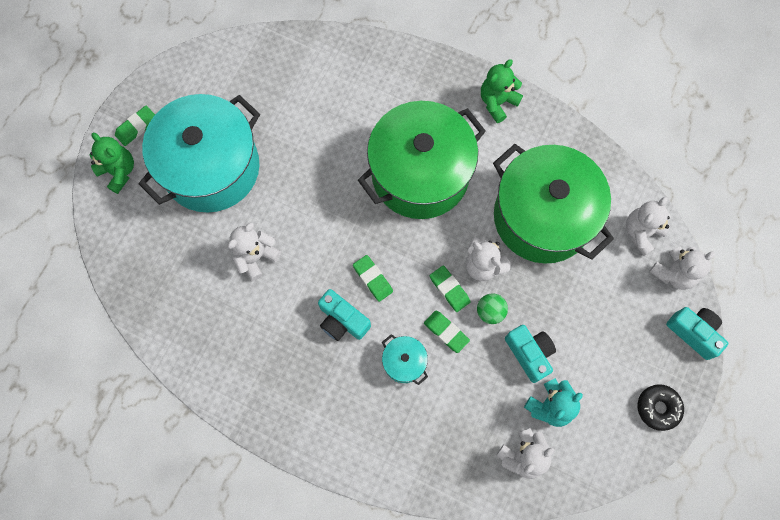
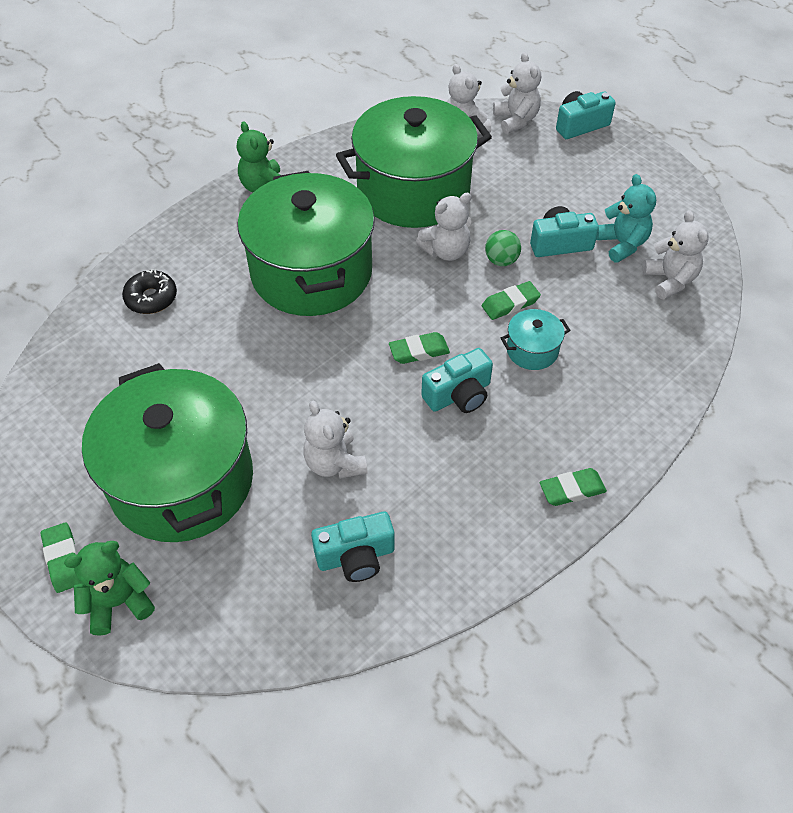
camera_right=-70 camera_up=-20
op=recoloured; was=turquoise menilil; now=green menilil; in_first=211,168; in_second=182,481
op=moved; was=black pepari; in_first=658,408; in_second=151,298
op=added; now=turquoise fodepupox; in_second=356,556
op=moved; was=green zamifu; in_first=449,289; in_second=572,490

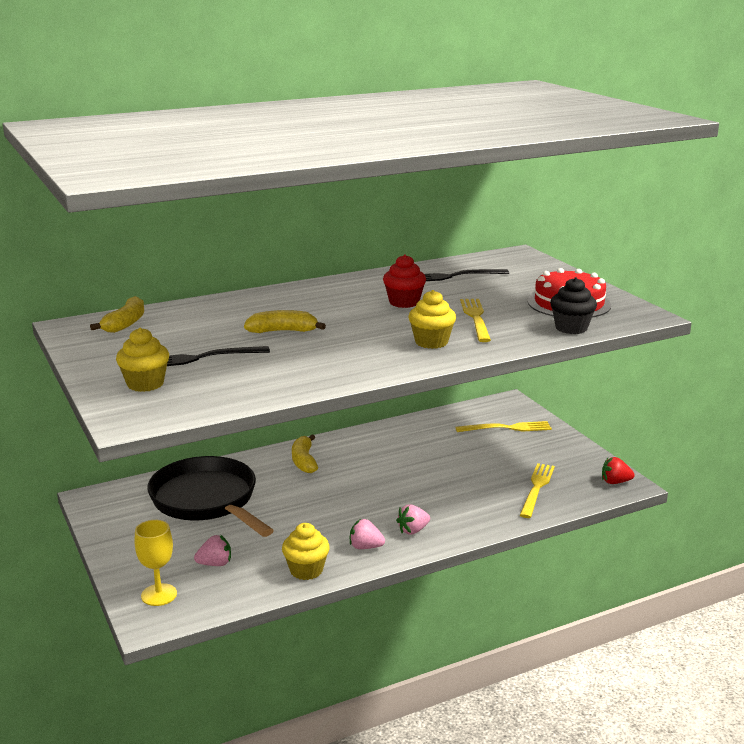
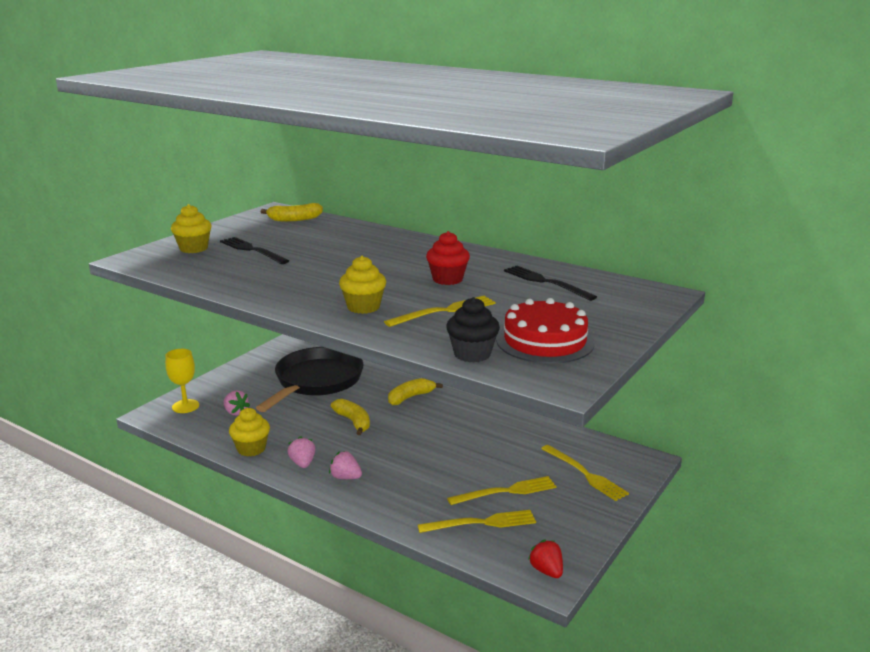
camera_right=60 camera_up=0
op=moved; was=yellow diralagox; in_first=283,331; in_second=353,422
op=added; now=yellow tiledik; in_second=506,491

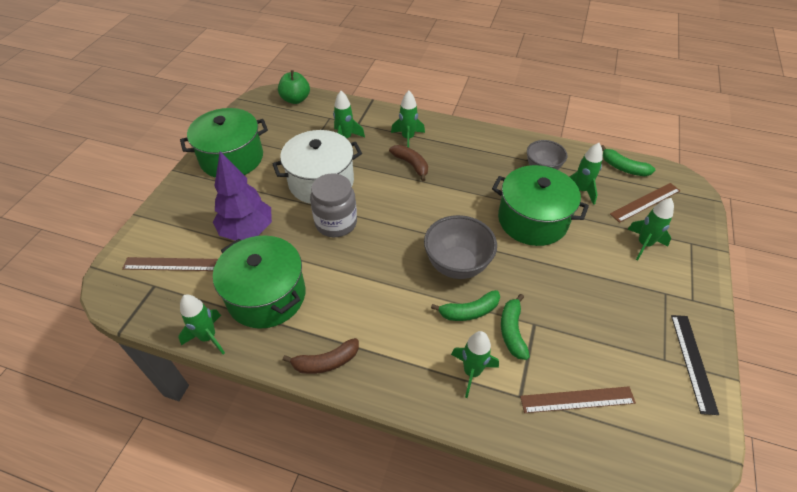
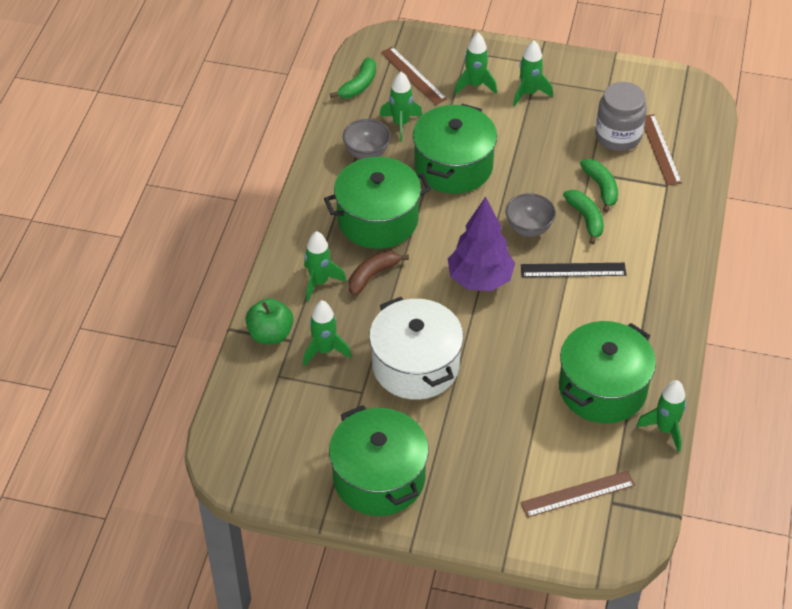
camera_right=-95 camera_up=0
op=moved; was=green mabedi; in_first=295,99; in_second=270,334
op=added; now=green menilil; in_second=377,220
op=moved; was=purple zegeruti; in_first=247,231; in_second=480,280
op=resized; was=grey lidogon; in_first=457,265; in_second=528,229; ratio=0.66
op=moved; was=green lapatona; in_first=472,372; in_second=529,93
op=turned; was=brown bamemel; in_first=171,264; in_second=577,494; clockwise=75
op=moved; was=black bamemel; in_first=693,362; in_second=573,270
op=turned; was=green diralagox; in_first=512,331; in_second=601,188; clockwise=-105
op=moved; was=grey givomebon; in_first=336,223; in_second=618,136
op=removed; was=brown diralagox; in_first=326,362

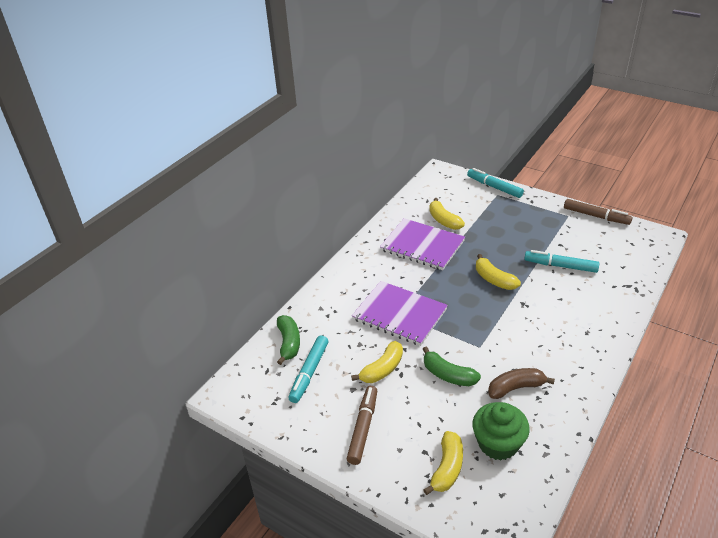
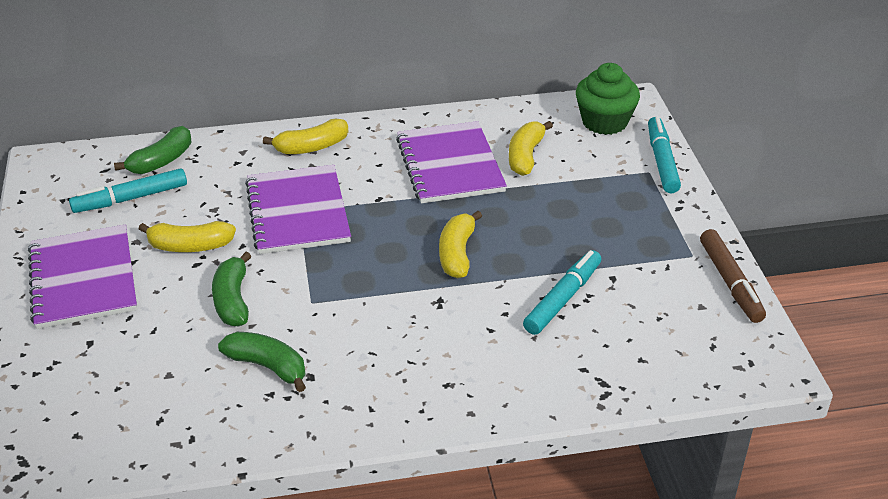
camera_right=45 camera_up=0
op=replaced; was=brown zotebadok; now=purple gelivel; in_first=363,428; in_second=83,279
op=recoloured; was=brown diralagox; now=green diralagox; in_first=516,388; in_second=268,366
op=moved; was=yellow diralagox; in_first=447,468; in_second=311,147
op=turned; was=turquoise zotebadok; in_first=560,266; in_second=563,299; clockwise=60
op=moved; was=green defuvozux; in_first=498,443; in_second=604,122

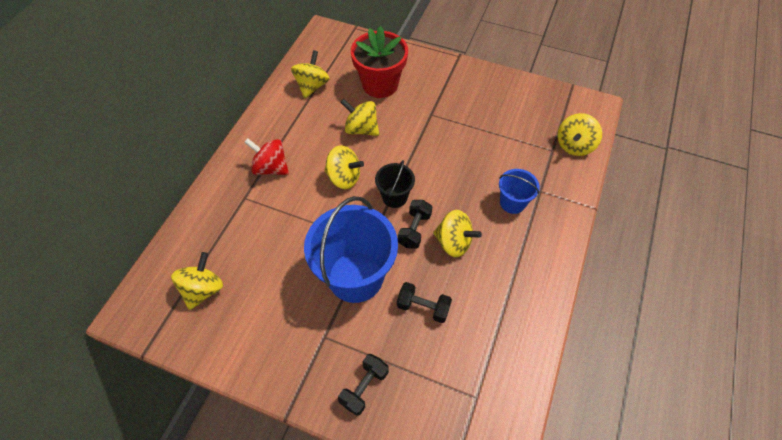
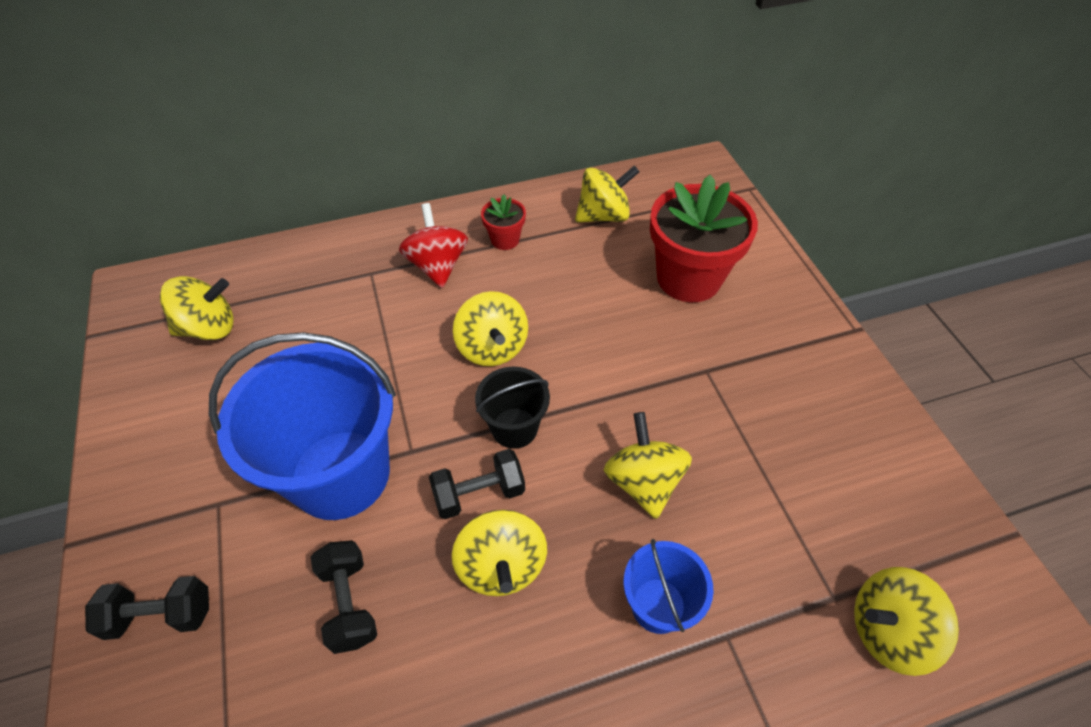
camera_right=50 camera_up=-5
op=added; now=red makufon; in_second=505,239
op=moved; was=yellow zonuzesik; in_first=361,129; in_second=643,481

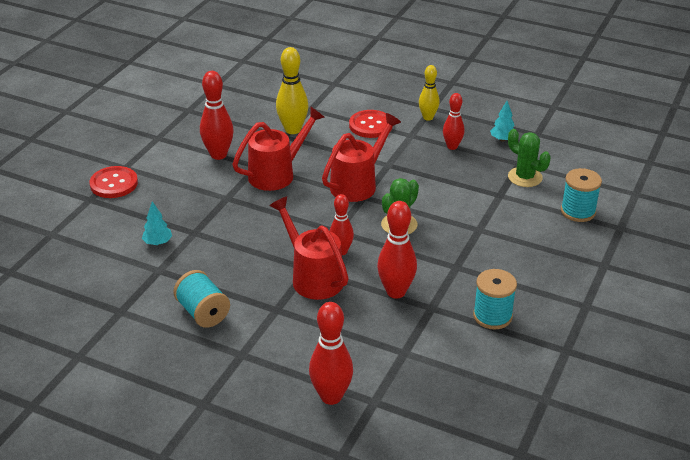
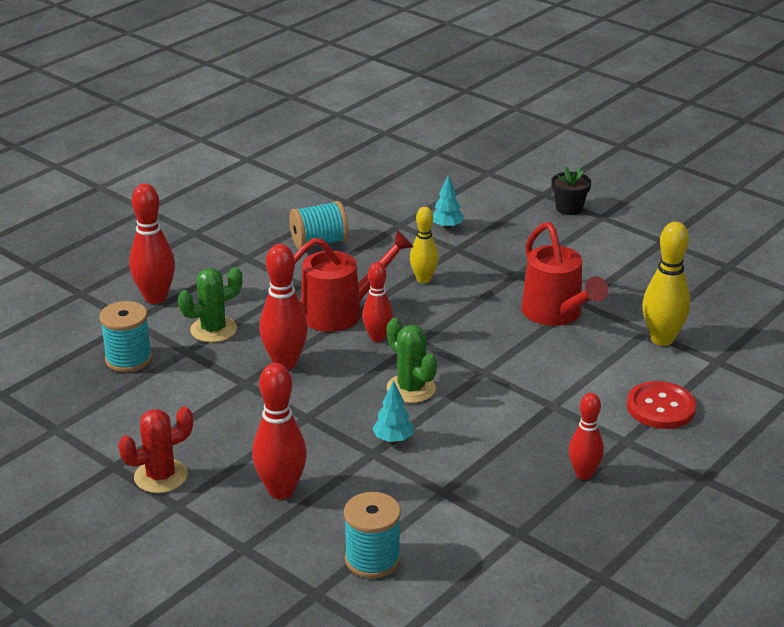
camera_right=105 camera_up=-5
op=moved; was=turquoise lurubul; in_first=492,316; in_second=128,359
op=added; now=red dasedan; in_second=161,476
op=moved; was=green dasedan; in_first=525,177; in_second=213,330
op=moved; was=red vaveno; in_first=218,155; in_second=281,490
op=moved; was=turquoise zegeruti; in_first=502,139; in_second=393,439
op=moved; was=yellow vaveno; in_first=428,117; in_second=423,279
op=replaced; was=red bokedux; now=black makufon; in_first=114,184; in_second=569,208
op=removed; was=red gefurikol; in_first=358,184

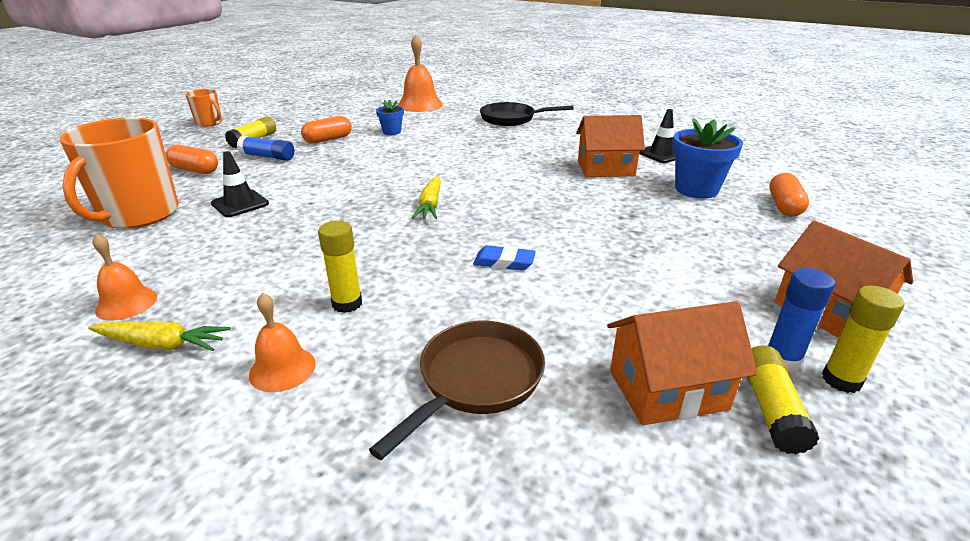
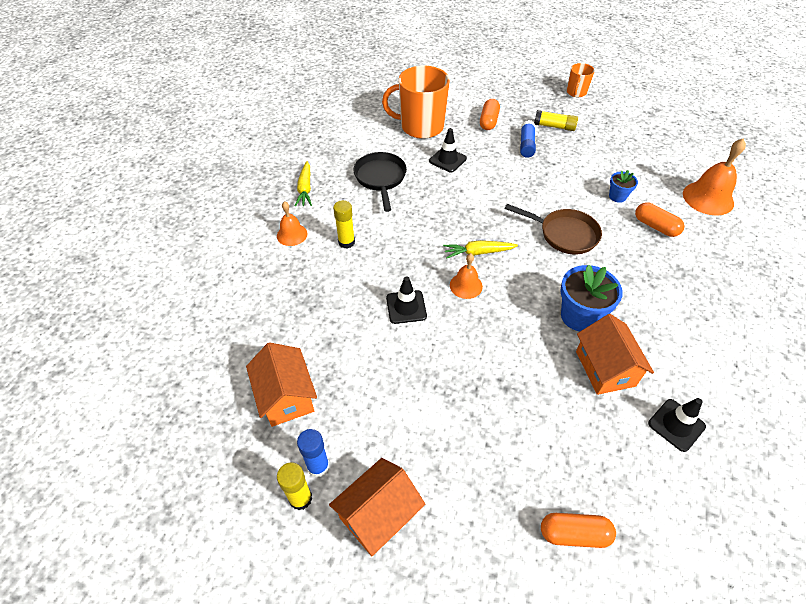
camera_right=80 camera_up=20
op=moved; was=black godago; in_first=512,119; in_second=380,179
op=replaced; was=blue zamifu; now=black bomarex; in_first=504,262; in_second=406,307
op=moved; was=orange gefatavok; in_first=126,303; in_second=466,285
op=moved; was=brown godago; in_first=475,381; in_second=564,234
op=moved; was=blue makufon; in_first=696,189; in_second=579,316
op=moved; was=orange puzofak; in_first=328,139; in_second=655,226
op=removed; was=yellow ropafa; in_first=771,409

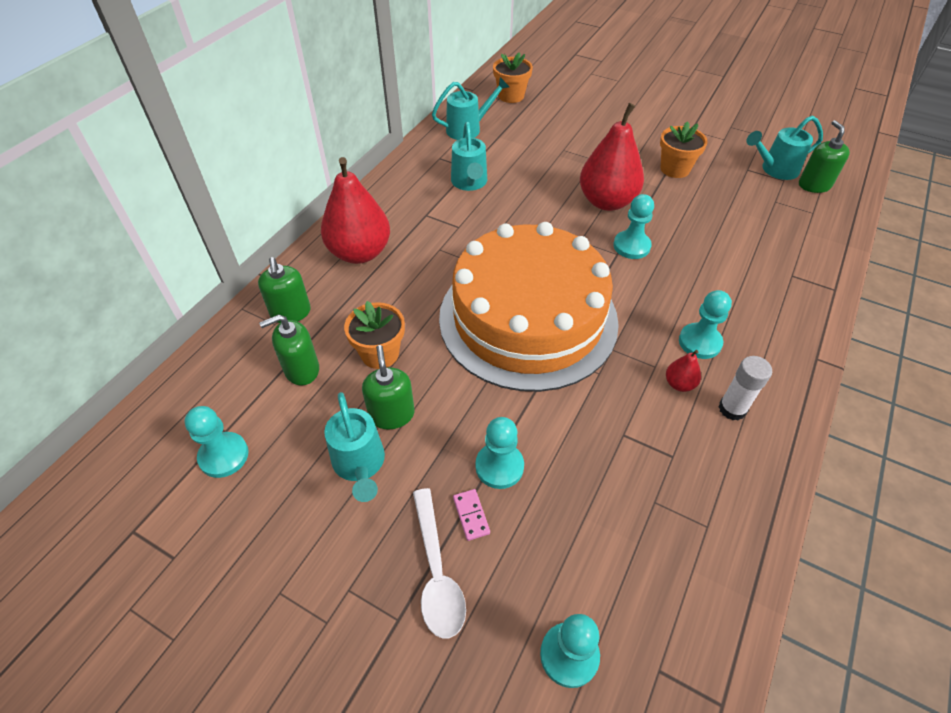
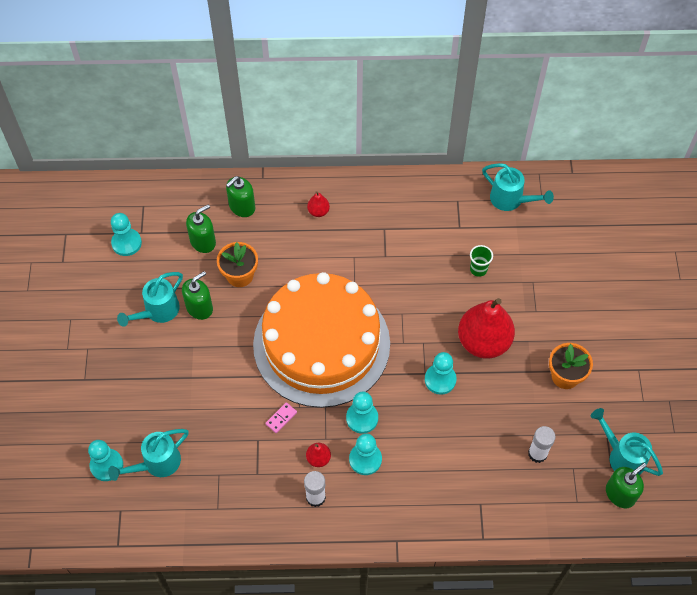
camera_right=60 camera_up=10
op=moved; was=turquoise gefurikol; in_first=469,183; in_second=157,463
op=turned; was=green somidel; in_first=301,369; in_second=203,242; clockwise=105
op=moved; was=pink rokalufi; in_first=471,515; in_second=281,418
op=resized; was=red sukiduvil; in_first=360,253; in_second=318,211; ratio=0.43
op=moved; was=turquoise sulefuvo; in_first=499,466; in_second=362,418
op=added; now=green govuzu; in_second=478,269
op=added; now=white ropafa; in_second=537,453
op=removed; was=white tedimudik; in_first=437,573
op=removed; was=orange makufon; in_first=511,96

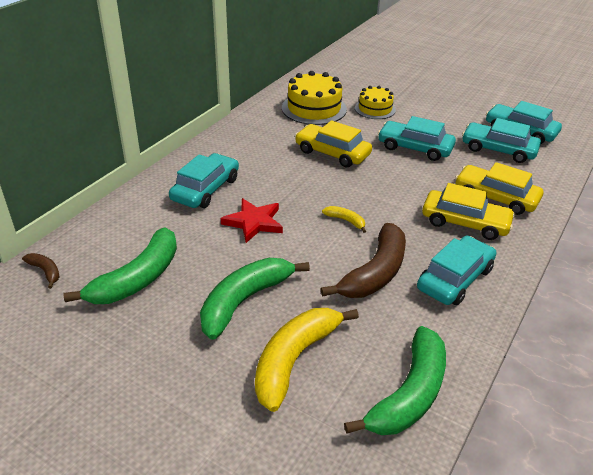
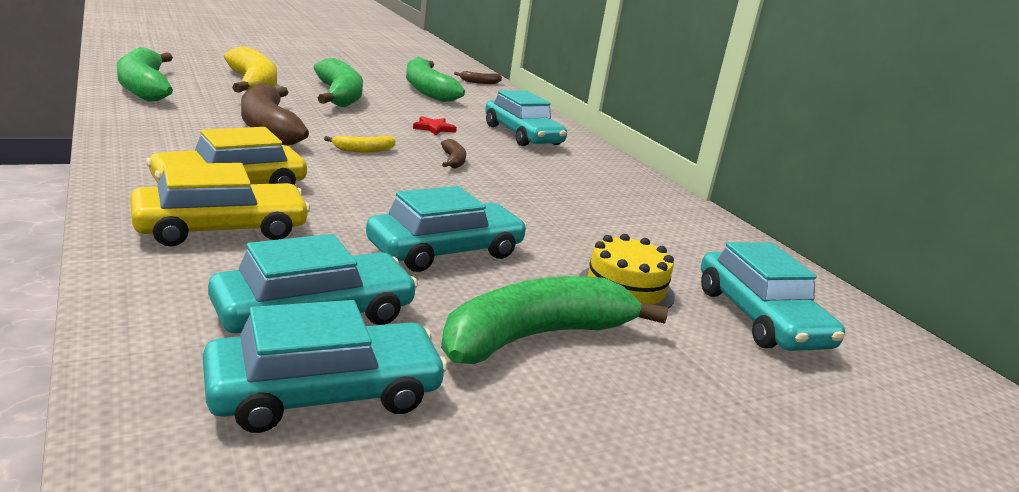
camera_right=120 camera_up=-15
op=resized; was=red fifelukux; in_first=254,222; in_second=433,128; ratio=0.58
op=added; now=brown diralagox; in_second=453,161
op=added; now=green diralagox; in_second=536,337
op=moved; was=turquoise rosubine; in_first=455,279; in_second=760,318
op=removed; was=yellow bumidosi; in_first=314,108
op=removed; was=yellow rosubine; in_first=332,153

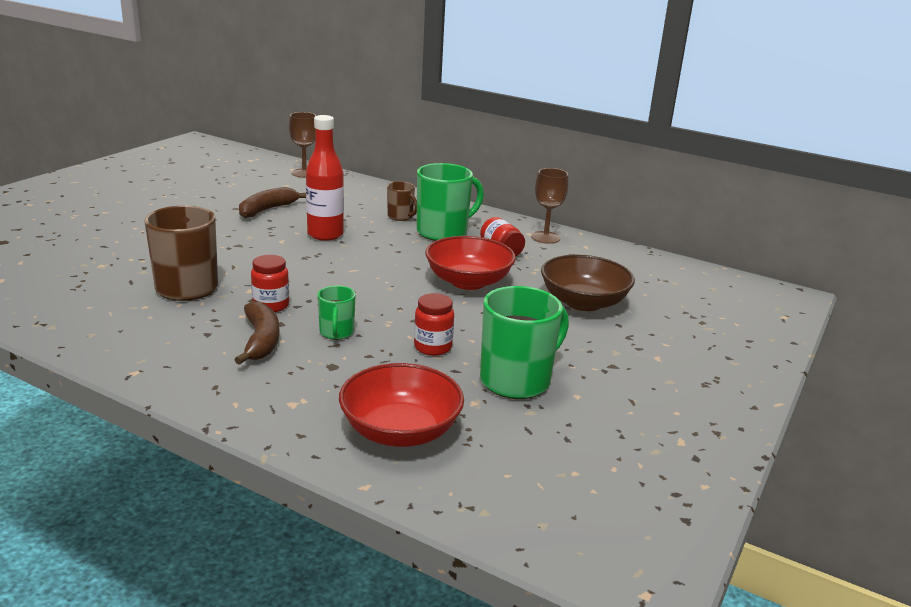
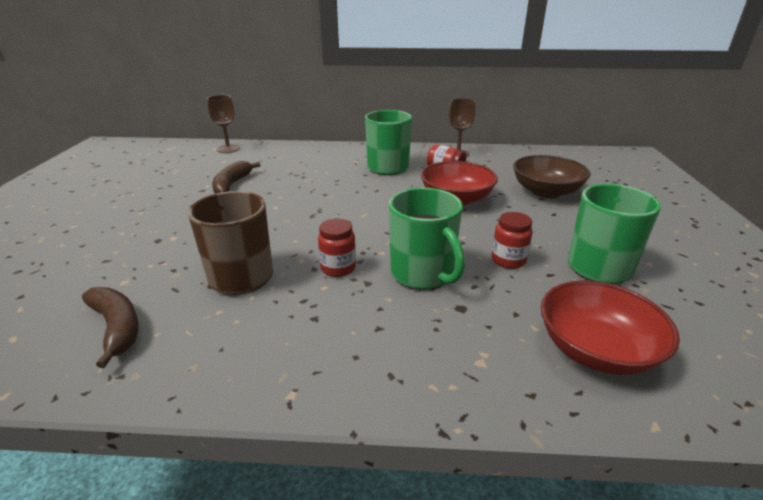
camera_right=-25 camera_up=5
op=moved; was=brown diralagox; in_first=261,340; in_second=117,327
op=resized; was=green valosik; in_first=336,332; in_second=423,274; ratio=1.9
op=removed; was=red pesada; in_first=325,234
op=removed; was=brown valosik; in_first=401,216

